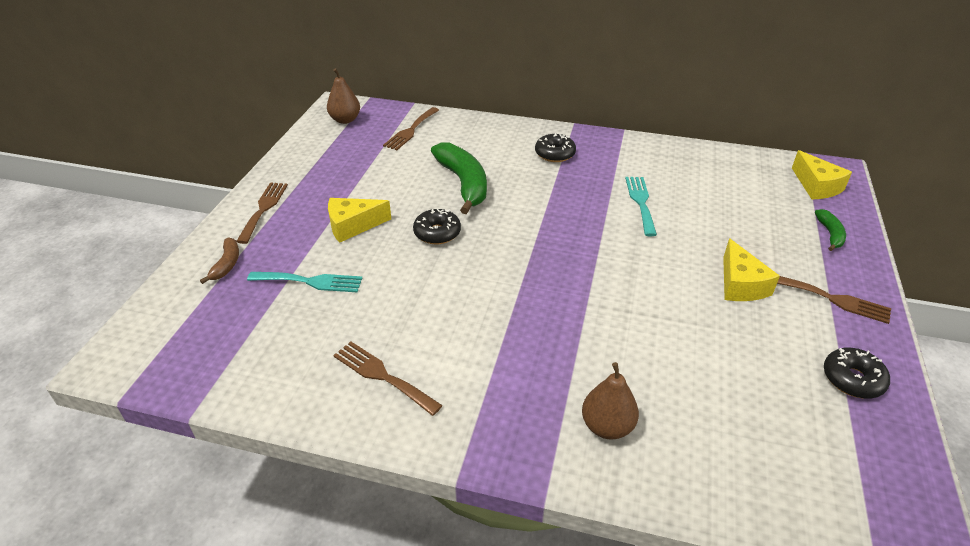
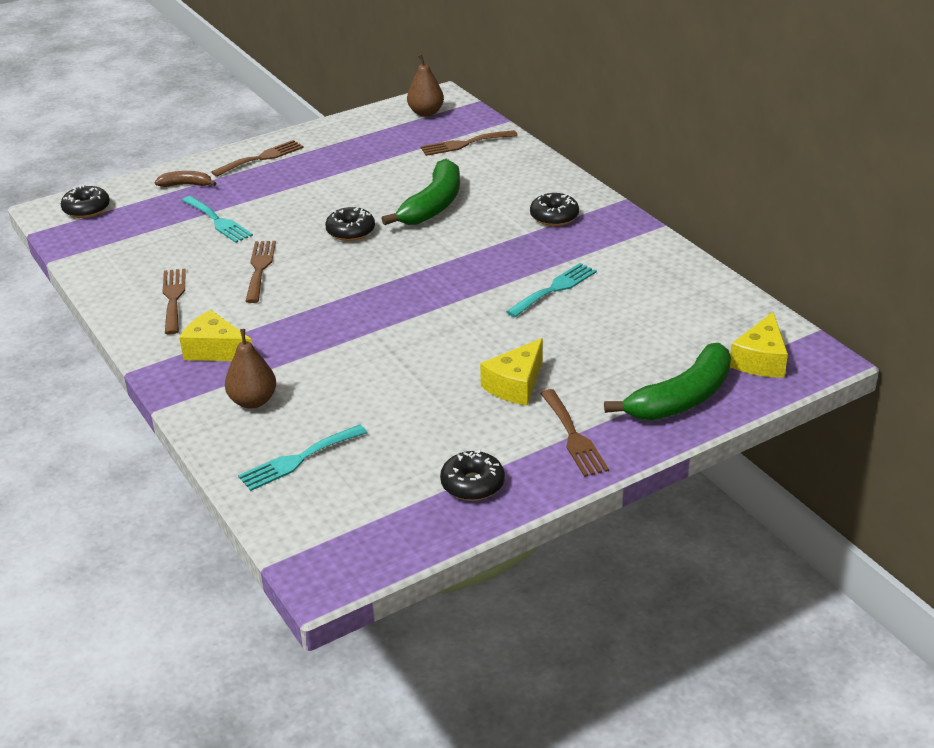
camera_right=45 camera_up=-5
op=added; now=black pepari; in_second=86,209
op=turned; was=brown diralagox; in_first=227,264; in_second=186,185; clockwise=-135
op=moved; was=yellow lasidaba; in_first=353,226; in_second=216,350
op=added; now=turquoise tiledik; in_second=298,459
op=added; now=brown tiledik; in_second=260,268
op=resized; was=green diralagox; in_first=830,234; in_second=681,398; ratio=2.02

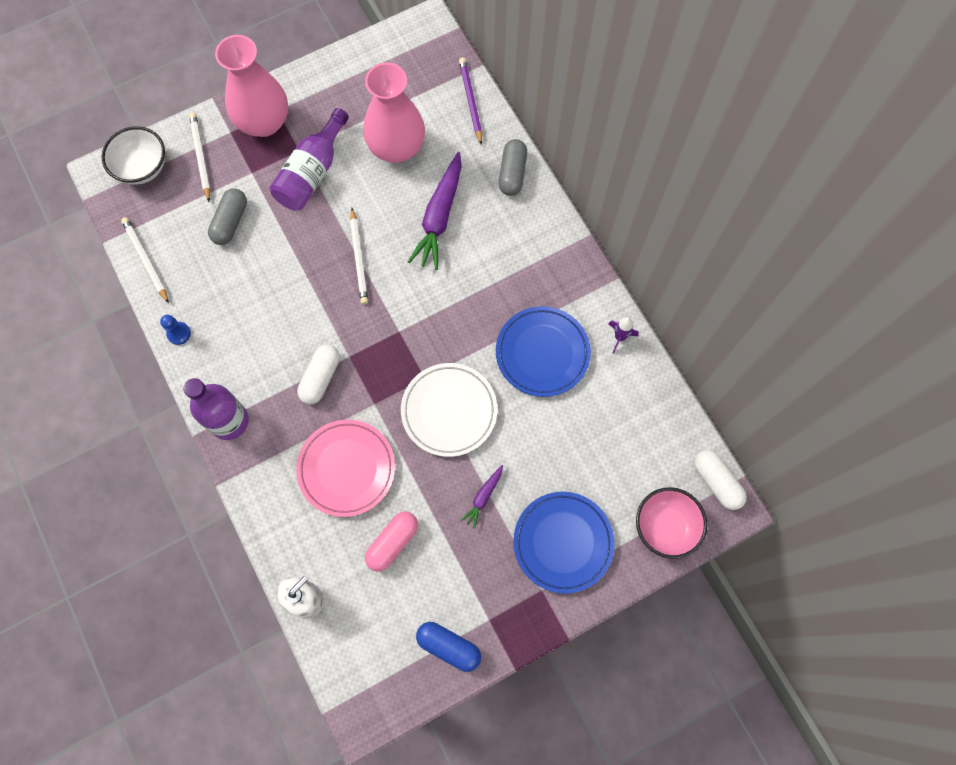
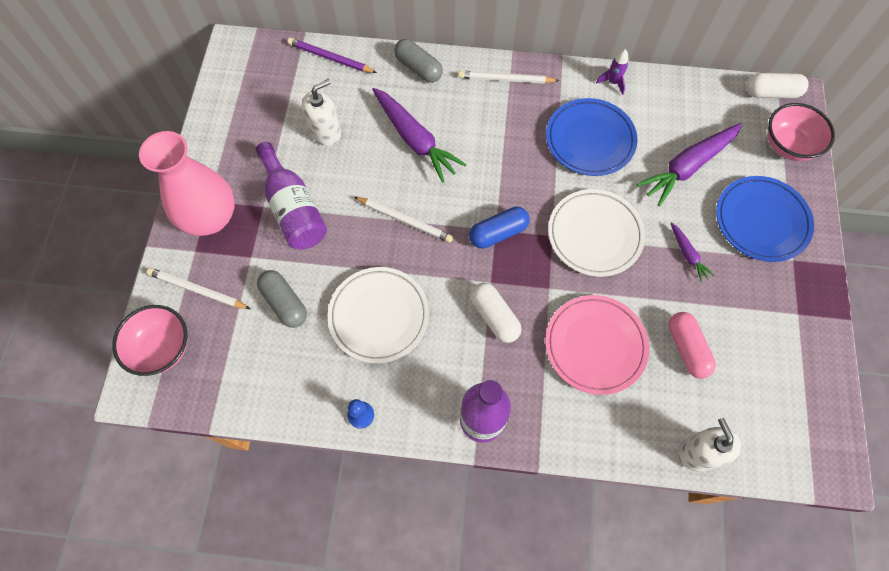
camera_right=-55 camera_up=-5
op=recoloured; was=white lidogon; now=pink lidogon; in_first=142,167; in_second=162,348
op=replaced; was=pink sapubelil; now=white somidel; in_first=396,148; in_second=326,133
op=added; now=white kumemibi; in_second=379,316
op=moved; was=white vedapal; in_first=146,260; in_second=506,79
op=moved; was=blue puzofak; in_first=449,646; in_second=498,233
op=added; now=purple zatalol; in_second=687,167

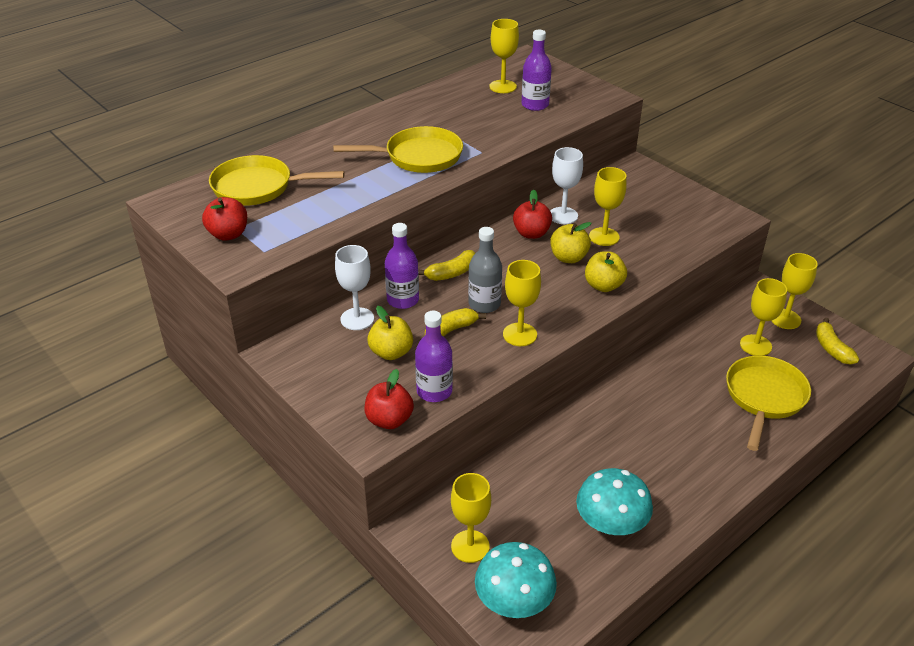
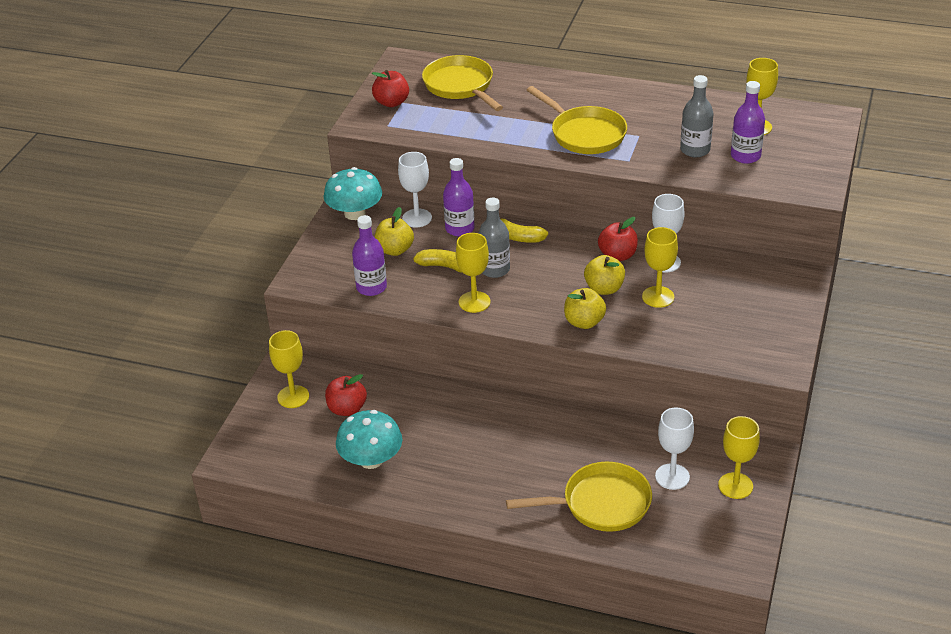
camera_right=60 camera_up=0
op=moved; was=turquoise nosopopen; in_first=514,600; in_second=355,213
op=moved; was=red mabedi; in_first=389,420; in_second=347,409
op=recoloured; was=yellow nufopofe; now=white nufopofe; in_first=755,345; in_second=672,476
op=added; now=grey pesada; in_second=695,150
op=removed; was=yellow diralagox; in_first=831,348

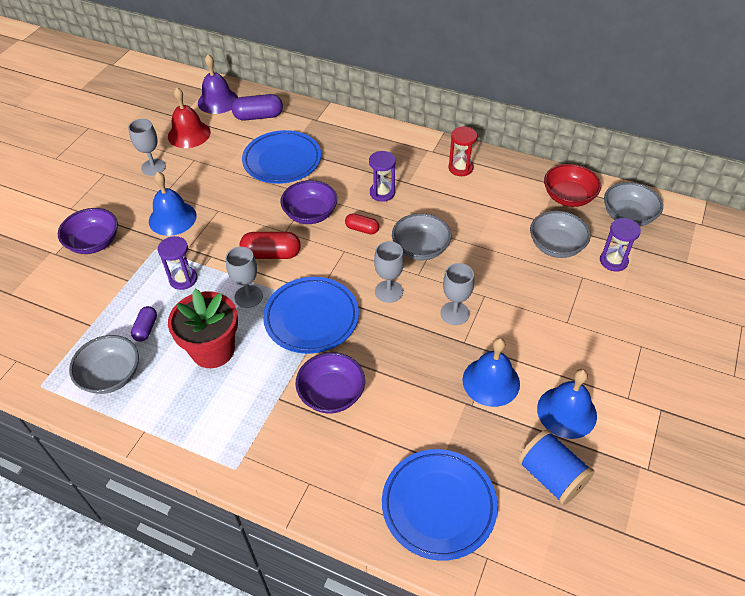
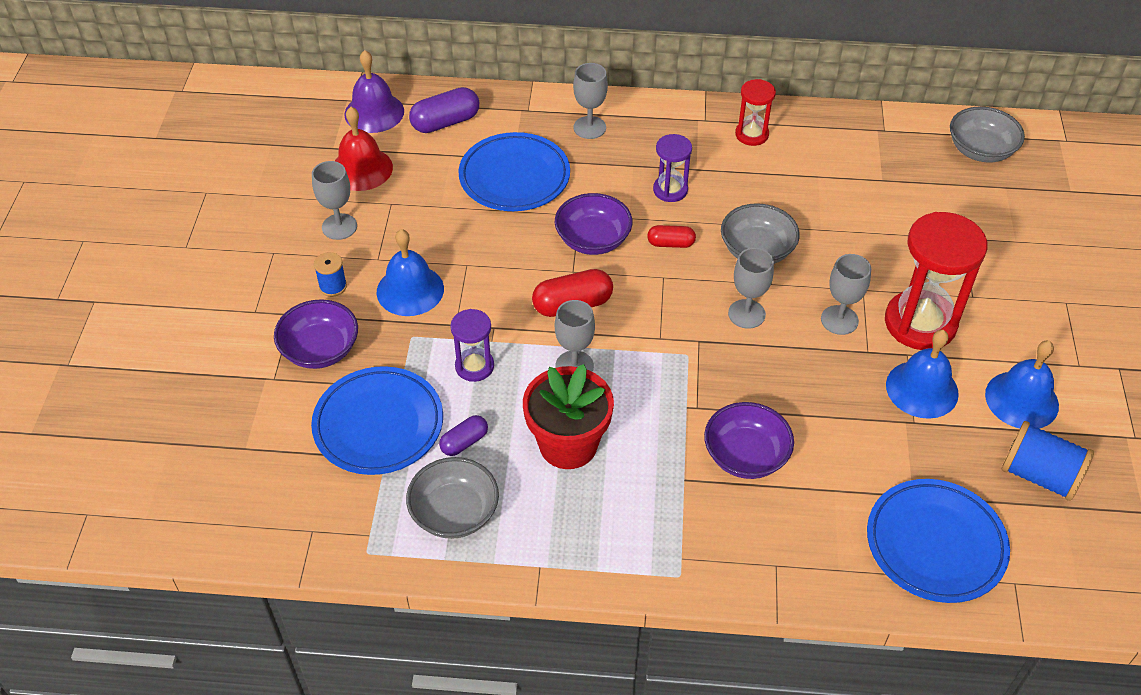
camera_right=-20 camera_up=0
op=moved; was=blue kumemibi; in_first=311,318; in_second=378,425
op=added; now=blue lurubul; in_second=333,286
op=turned; was=purple puzofak; in_first=146,329; in_second=464,442; clockwise=60
op=added; now=grey nufopofe; in_second=589,127
op=added; now=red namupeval; in_second=920,323
op=removed; was=grey lidogon; in_first=556,246
op=removed; was=red lidogon; in_first=568,197
op=removed; was=purple namupeval; in_first=613,261

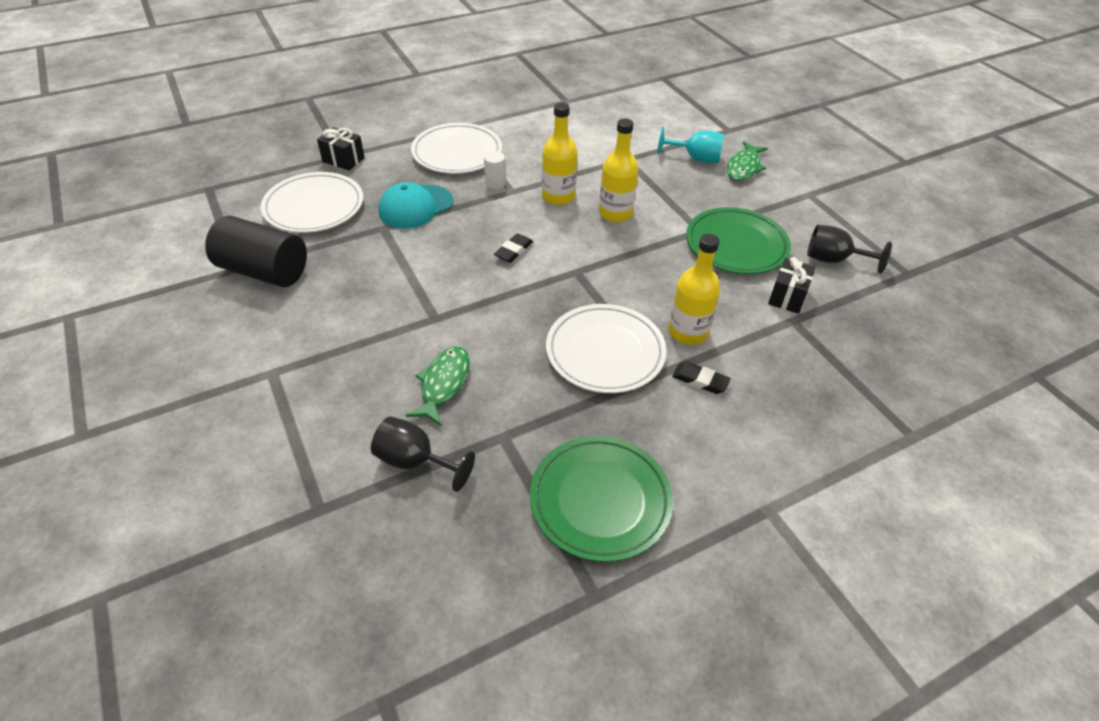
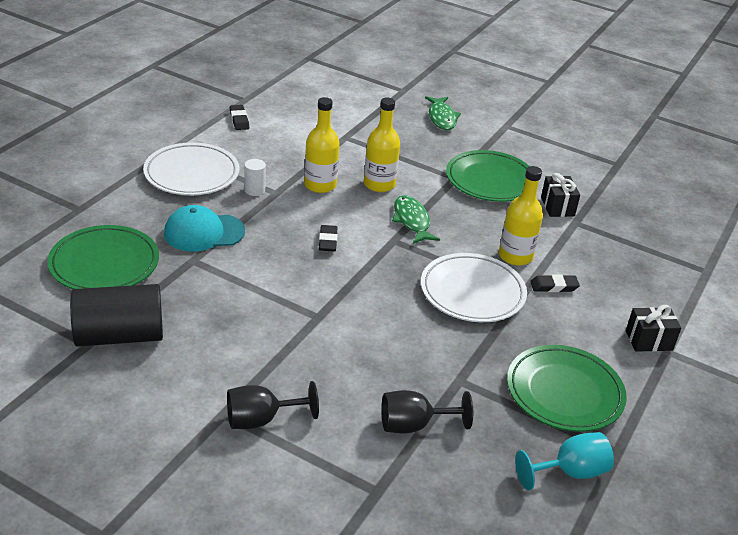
camera_right=-35 camera_up=-10
op=recoloured; was=white kumemibi; now=green kumemibi; in_first=314,207; in_second=104,264
op=turned; was=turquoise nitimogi; in_first=415,207; in_second=204,232; clockwise=60
op=moved; was=black nufopofe; in_first=833,260; in_second=261,420
op=added; now=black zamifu; in_second=239,120
op=moved; was=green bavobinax; in_first=443,384; in_second=412,221
op=moved; was=turquoise nufopofe; in_first=695,158; in_second=570,472
op=moved; was=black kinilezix; in_first=343,160; in_second=649,340

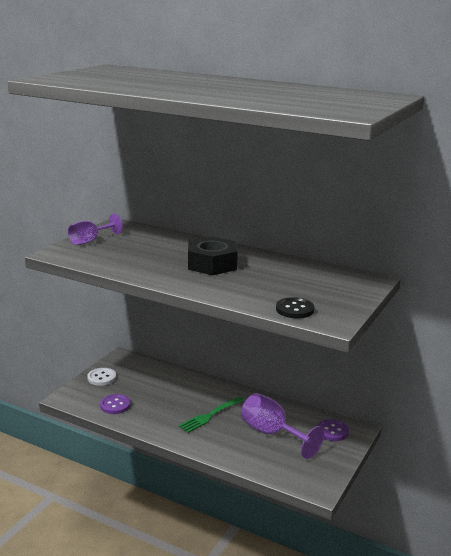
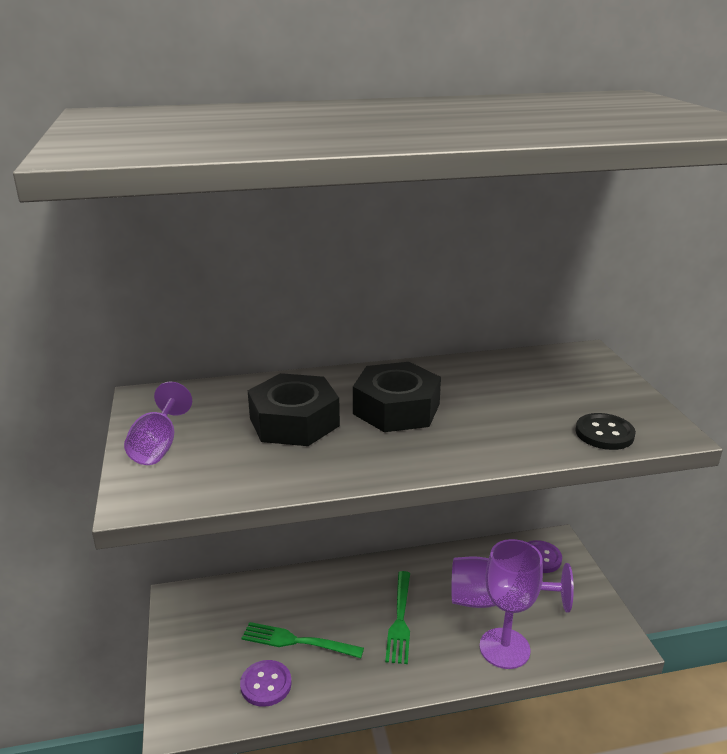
camera_right=-40 camera_up=5
op=added; now=green tiledik; in_second=297,641
op=added; now=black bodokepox; in_second=294,422
op=added; now=purple nufopofe; in_second=504,648
op=removed; was=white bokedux; in_first=101,378

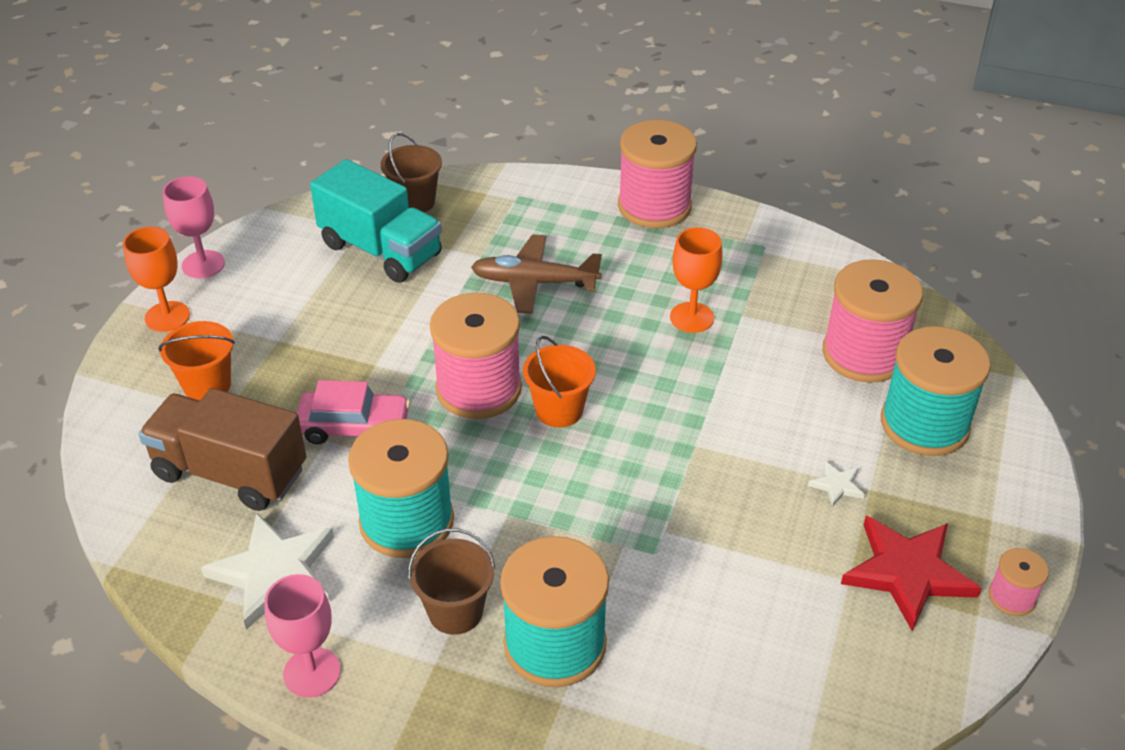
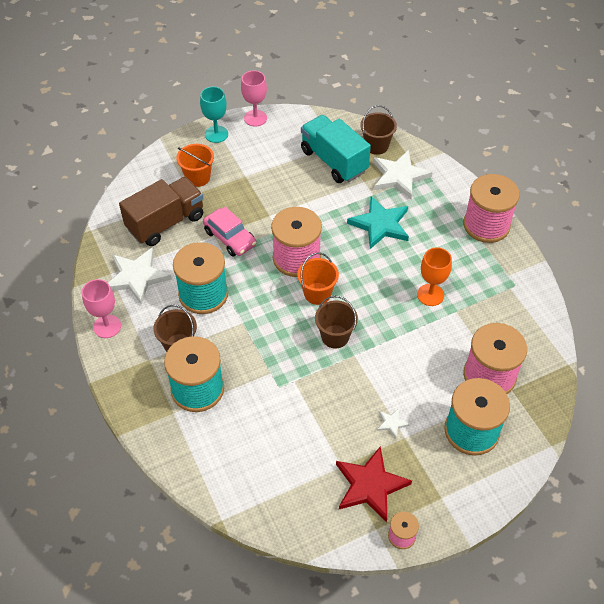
camera_right=45 camera_up=10
op=turned; was=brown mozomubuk; in_first=230,473; in_second=166,223; clockwise=75
op=recoloured; was=orange nufopofe; now=turquoise nufopofe; in_first=167,316; in_second=216,134
op=turned; was=turquoise mozomubuk; in_first=381,250; in_second=333,161; clockwise=150
op=added; now=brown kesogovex; in_second=335,336
op=replaced; was=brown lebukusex; now=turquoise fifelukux; in_first=534,282; in_second=380,224
op=added; now=white fifelukux; in_second=399,176

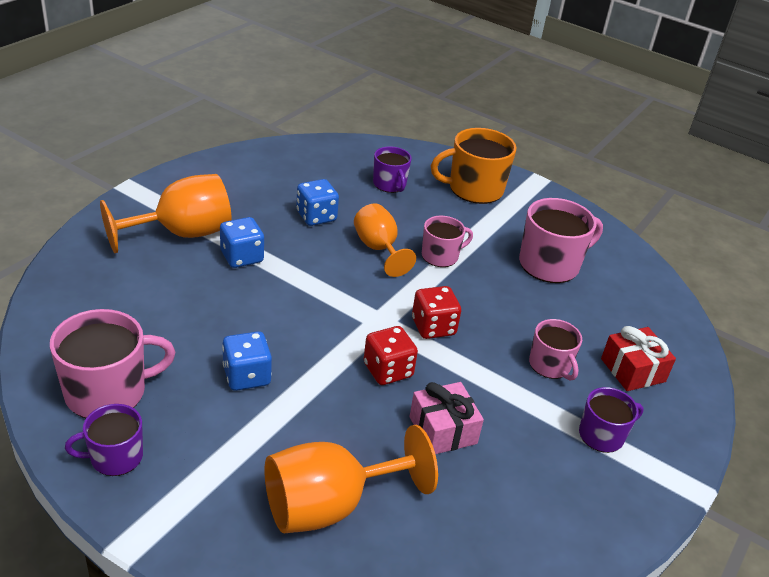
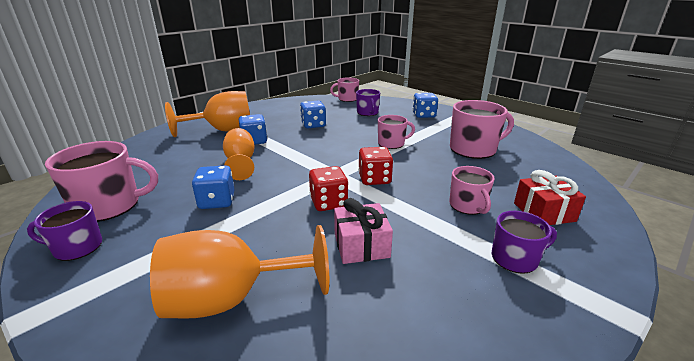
camera_right=15 camera_up=-10
op=moved; was=orange nufopofe; in_first=378,249; in_second=240,163
op=added; now=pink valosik; in_second=347,99
op=replaced; was=orange valosik; now=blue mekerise; in_first=474,189; in_second=424,115

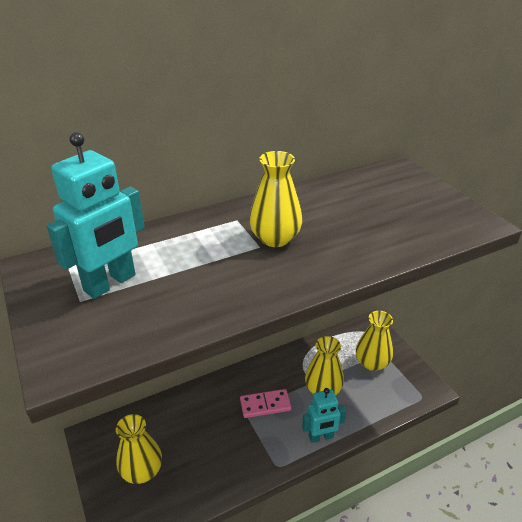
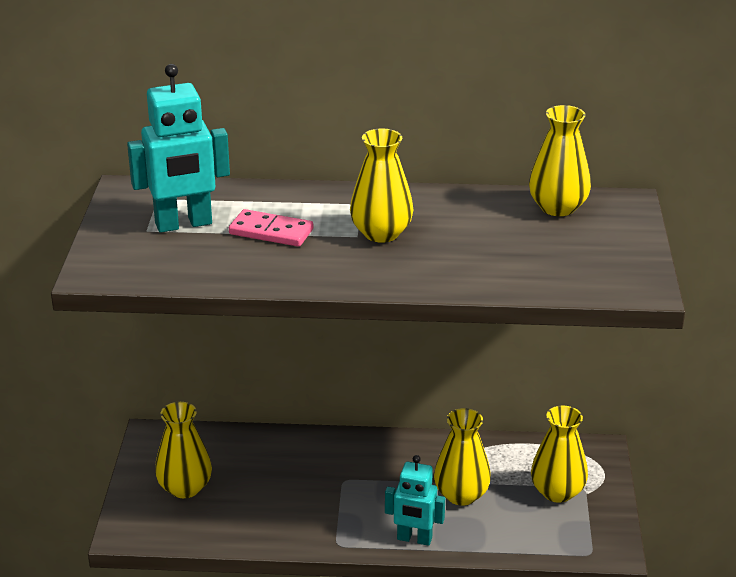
camera_right=30 camera_up=-5
op=moved; was=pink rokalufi; in_first=265,405; in_second=271,232
op=added; now=yellow sapubelil; in_second=557,207

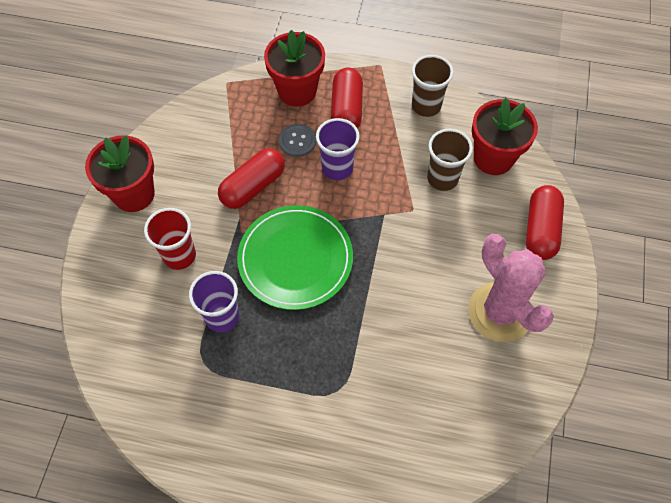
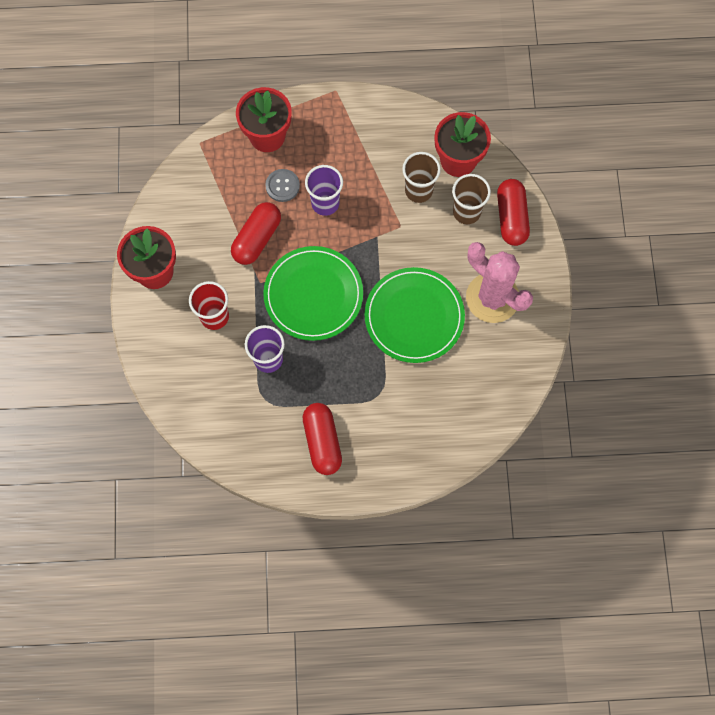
camera_right=-15 camera_up=10
op=moved; was=red puzofak; in_first=346,109; in_second=322,442
op=added; now=green kumemibi; in_second=414,316
op=moved; was=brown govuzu; in_first=426,106; in_second=466,212

